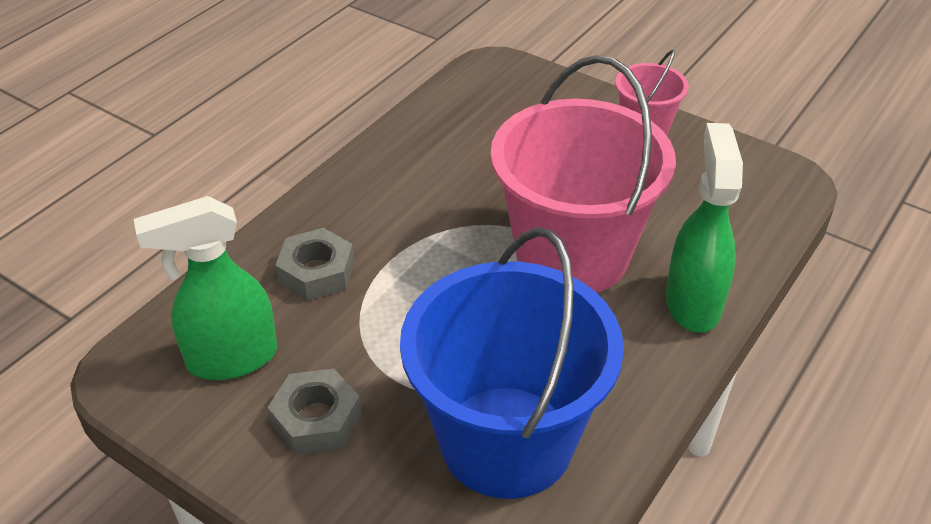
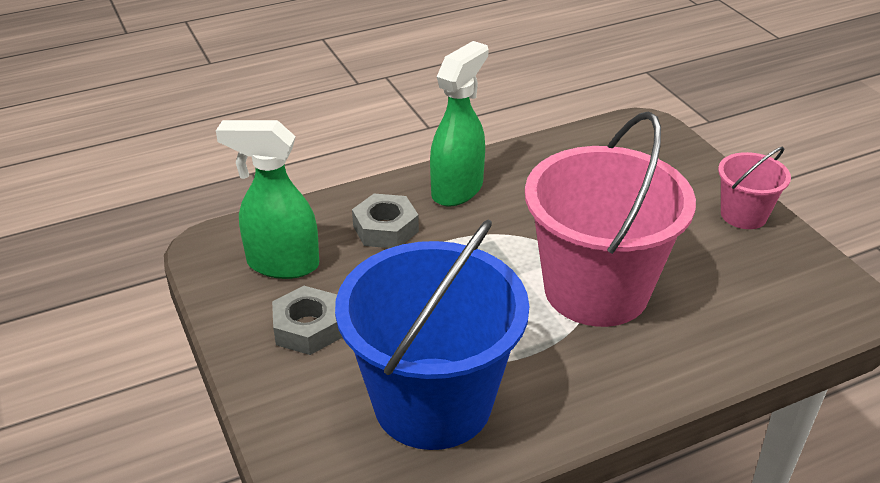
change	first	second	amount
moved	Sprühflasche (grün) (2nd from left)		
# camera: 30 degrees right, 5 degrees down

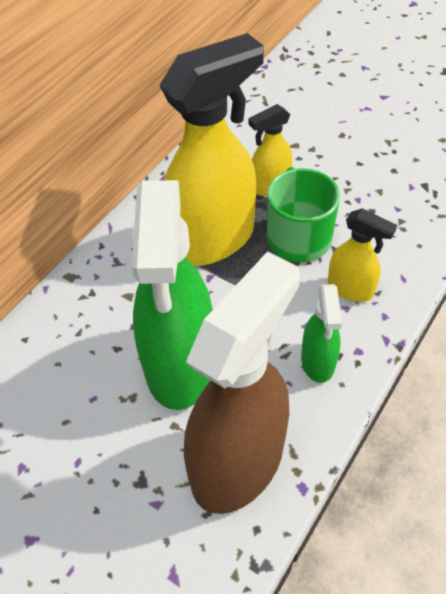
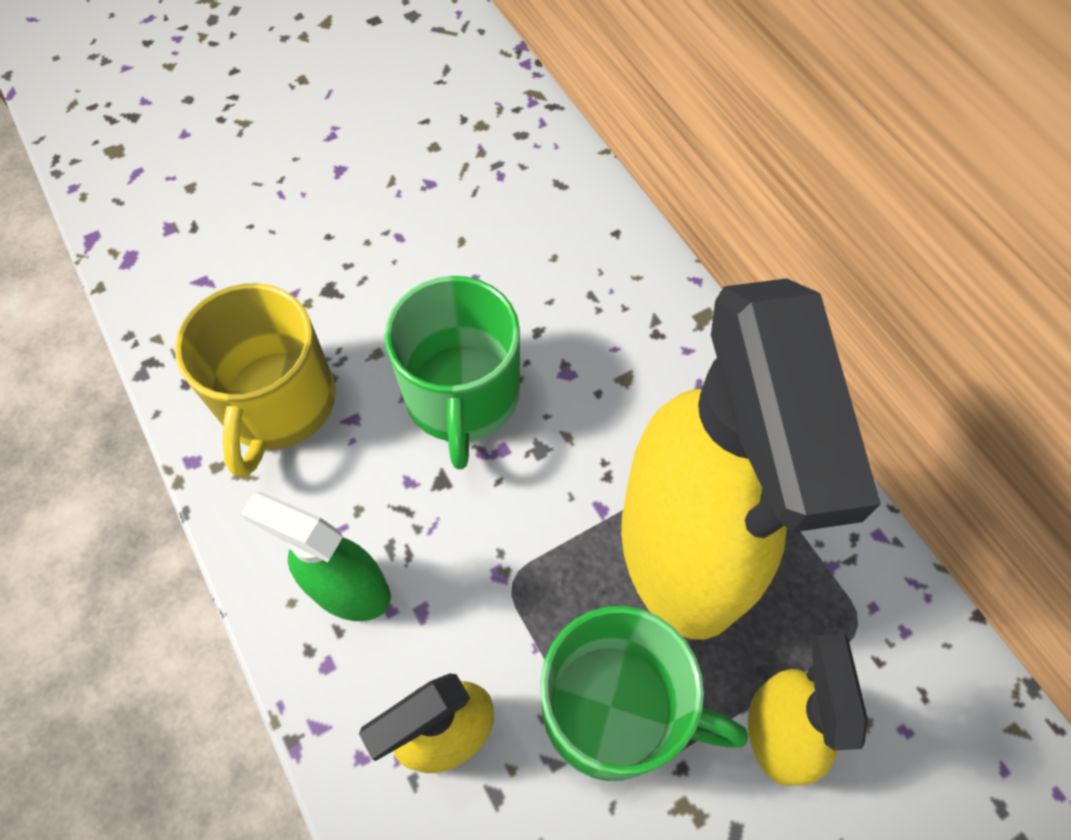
change	first	second	amount
replaced	Sprühflasche (grün) (1st from left)	Tasse (grün) (1st from left)	
replaced	Sprühflasche (braun)	Tasse (gelb)	
# camera: 115 degrees right, 10 degrees up

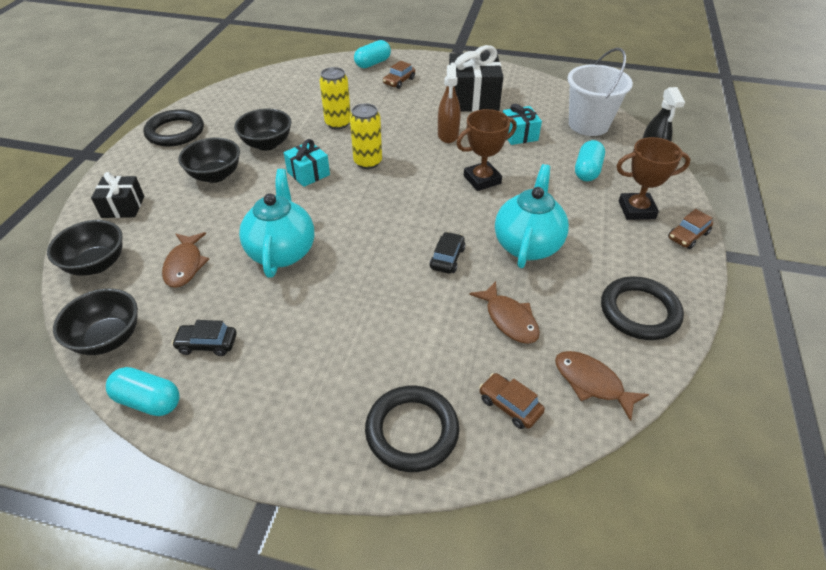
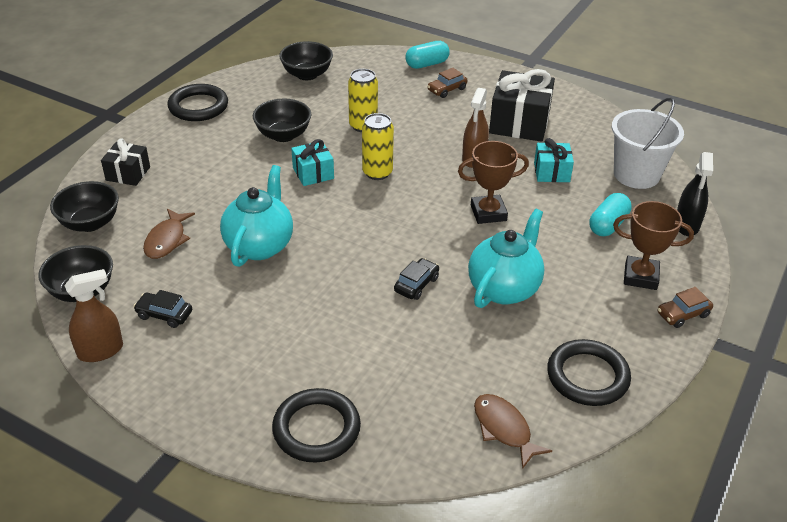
change	first	second	amount
moved	Schüssel (schwarz) (3rd from left in the first image)	Schüssel (schwarz) (4th from left)	
removed	Fisch (braun) (2nd from left)		
replaced	Kapsel (türkis) (1st from left)	Sprühflasche (braun) (1st from left)	
removed	Auto (braun) (2nd from left)		
# camera: 15 degrees right, 5 degrees down

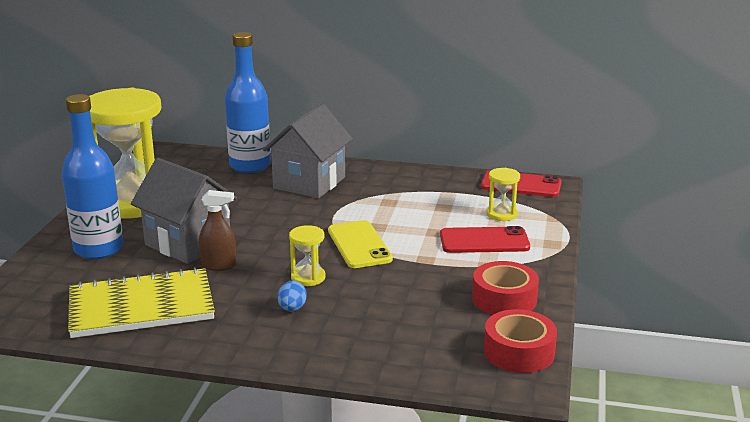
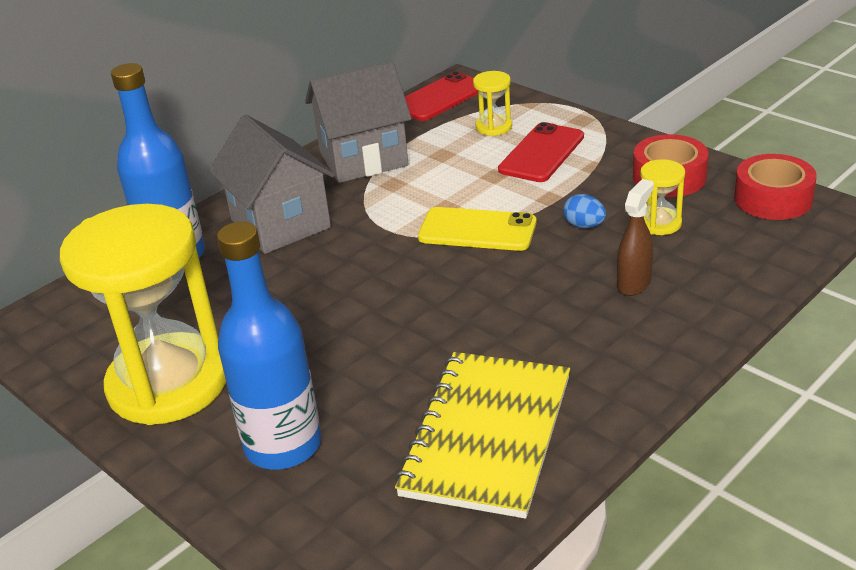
change	first	second	amount
moved	Haus (grau) (1st from left in the first image)	Haus (grau) (2nd from left)	
moved	Sprühflasche (braun)		
moved	Sanduhr (gelb) (2nd from left in the first image)	Sanduhr (gelb) (3rd from left)	
moved	Ei (blau)		
# camera: 55 degrees left, 10 degrees up

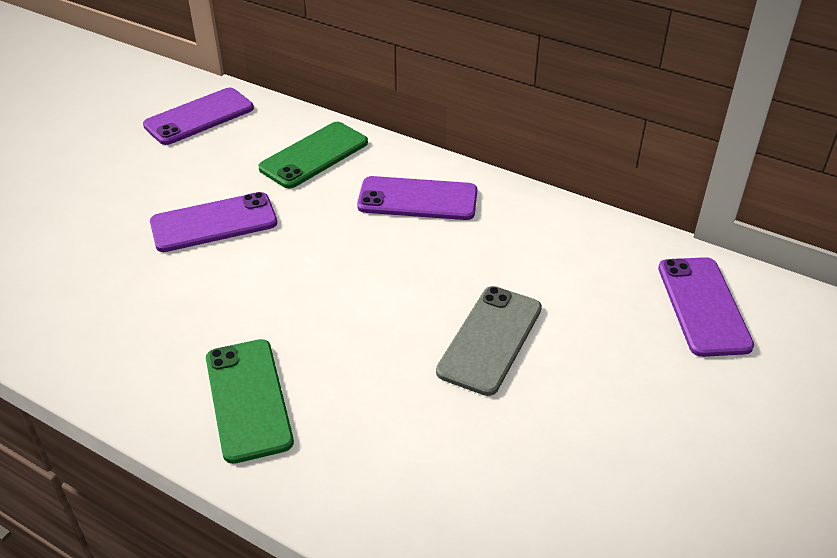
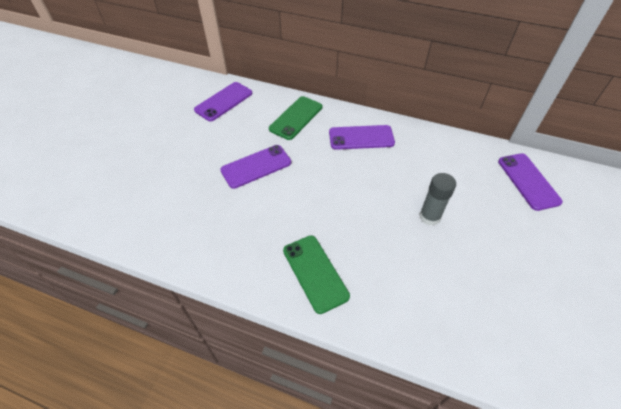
change	first	second	amount
replaced	Handy (grau)	Klebestift (grau)	
# camera: 10 degrees left, 10 degrees up

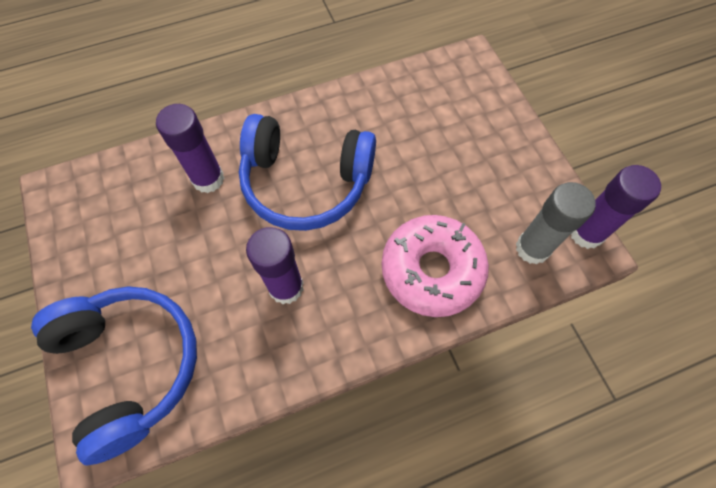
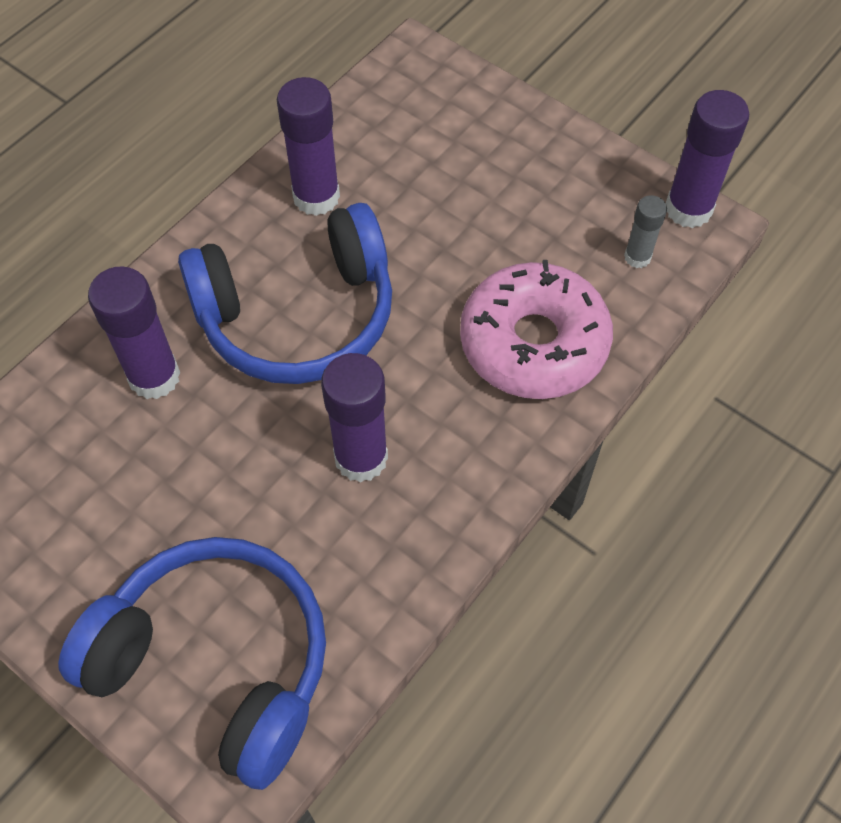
change	first	second	amount
resized	Klebestift (grau)		x0.56
added		Klebestift (lila) (2nd from left)	
# camera: 30 degrees left, 5 degrees down

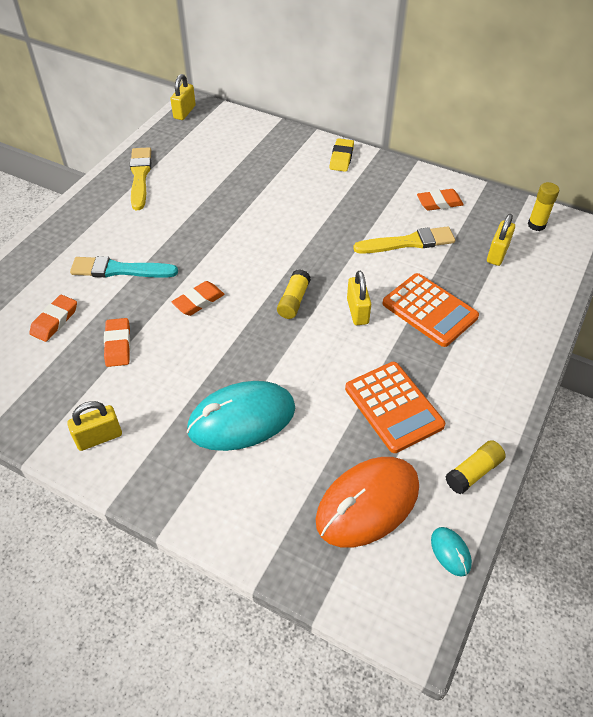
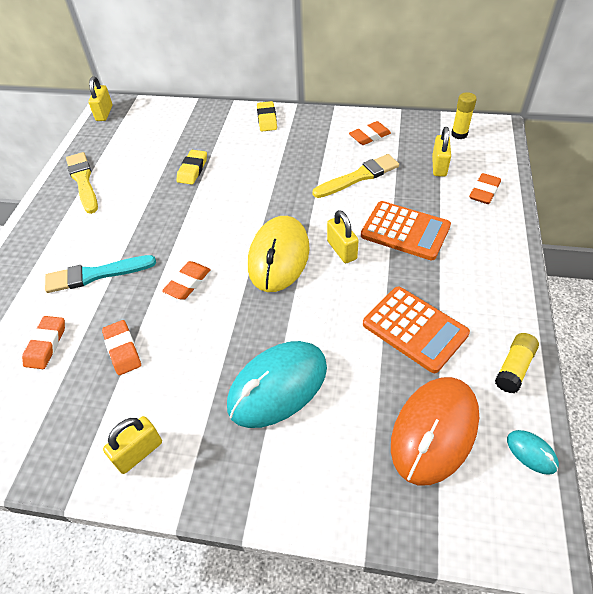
change	first	second	amount
replaced	Klebestift (gelb) (1st from left)	Computermaus (gelb)	
added		Radiergummi (gelb) (1st from left)	
added		Radiergummi (orange) (5th from left)	
# camera: 15 degrees left, 0 degrees up

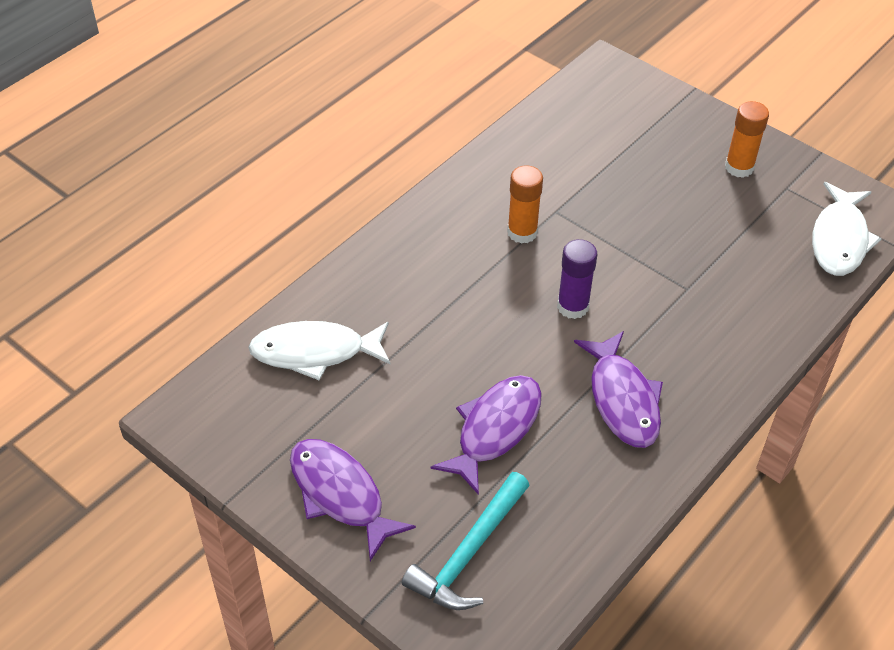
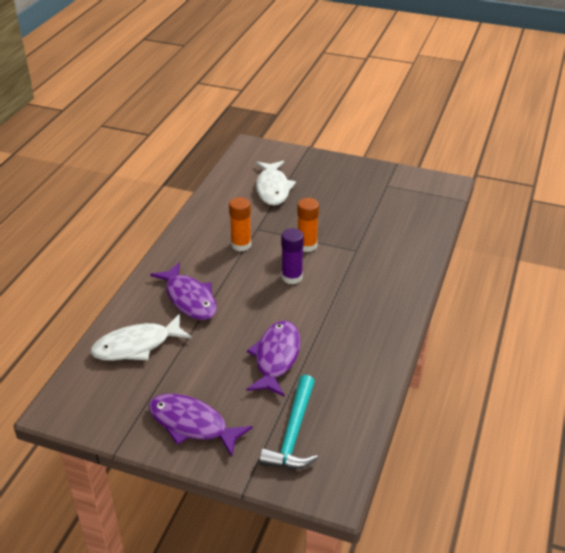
change	first	second	amount
moved	Klebestift (orange) (2nd from left)		
moved	Fisch (weiß) (2nd from left)		
moved	Fisch (lila) (3rd from left in the first image)	Fisch (lila) (1st from left)	
# camera: 20 degrees left, 10 degrees down

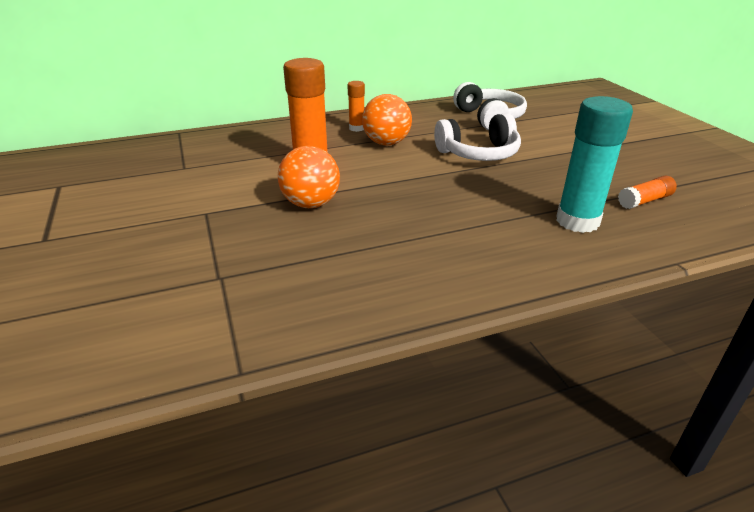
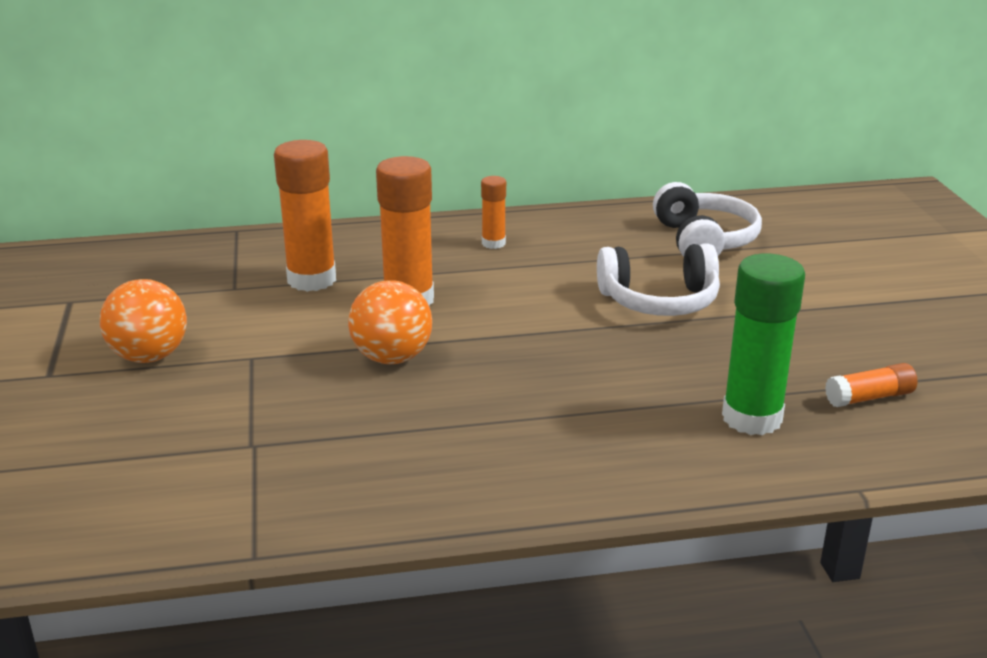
change	first	second	amount
moved	Ball (orange) (2nd from left in the first image)	Ball (orange) (1st from left)	
recoloured	Klebestift (türkis)	Klebestift (grün)	
added		Klebestift (orange) (1st from left)	
# camera: 10 degrees right, 5 degrees down

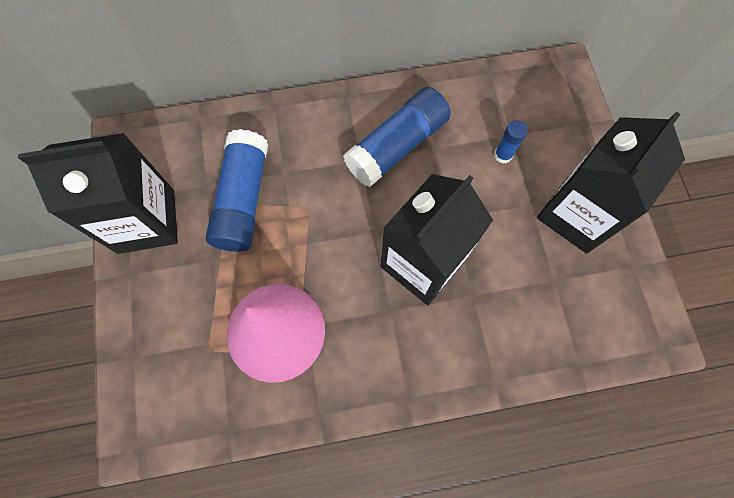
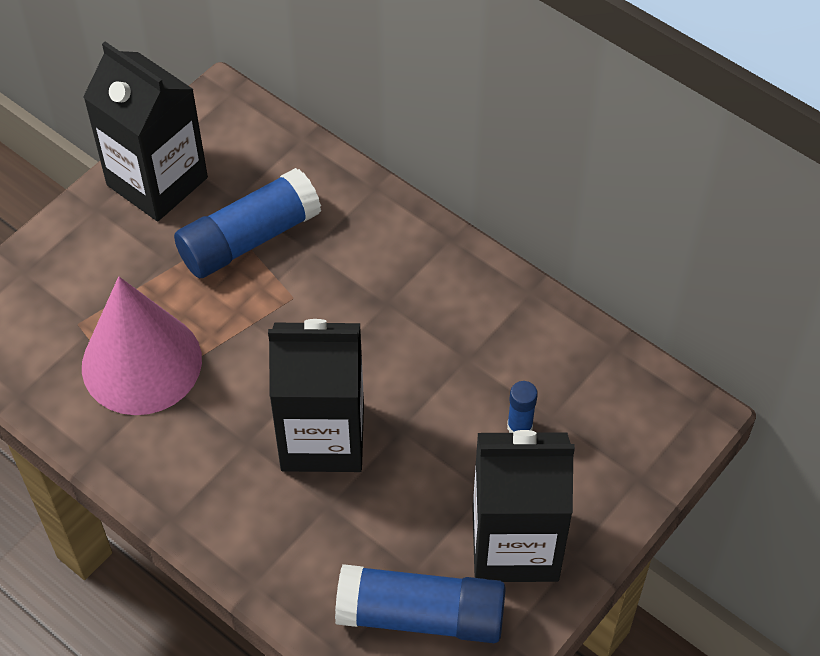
change	first	second	amount
moved	Klebestift (blau) (2nd from left)		
# camera: 50 degrees right, 15 degrees down

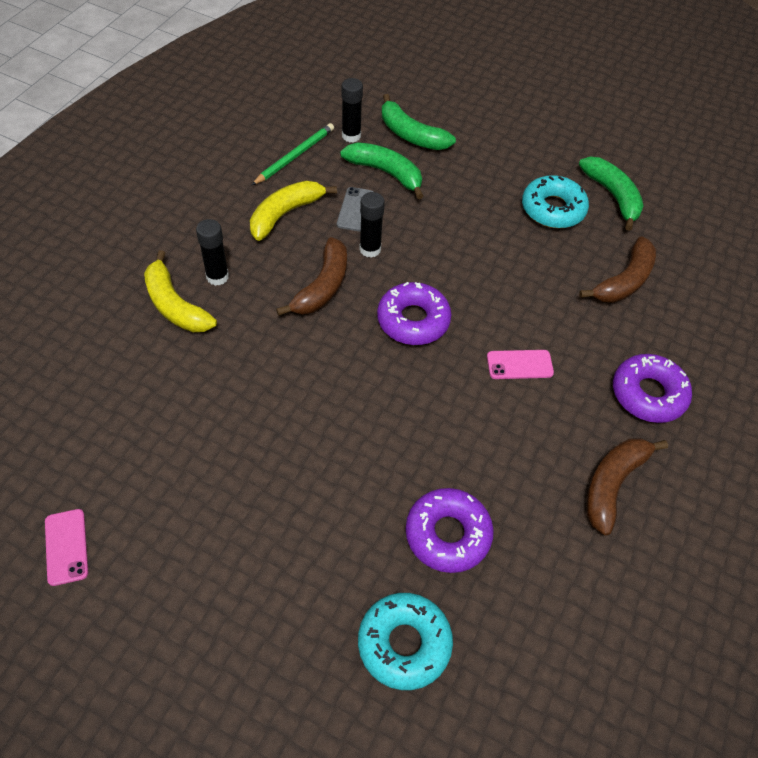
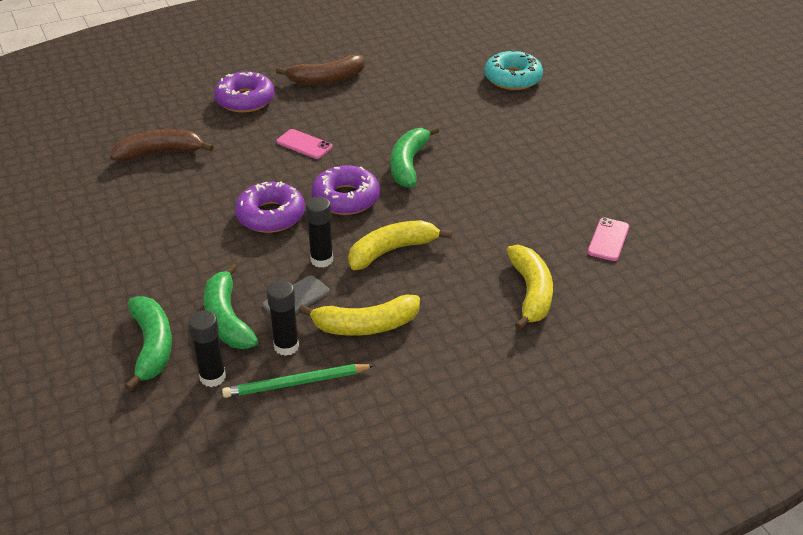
change	first	second	amount
moved	Banane (grün) (3rd from left)		
removed	Donut (türkis) (2nd from left)		
moved	Klebestift (schwarz) (1st from left in the first image)	Klebestift (schwarz) (2nd from left)	
recoloured	Banane (braun) (1st from left)	Banane (gelb) (2nd from left)	
moved	Donut (lila) (2nd from left)		
moved	Handy (rosa) (1st from left in the first image)	Handy (rosa) (2nd from left)	
# camera: 140 degrees left, 15 degrees down

